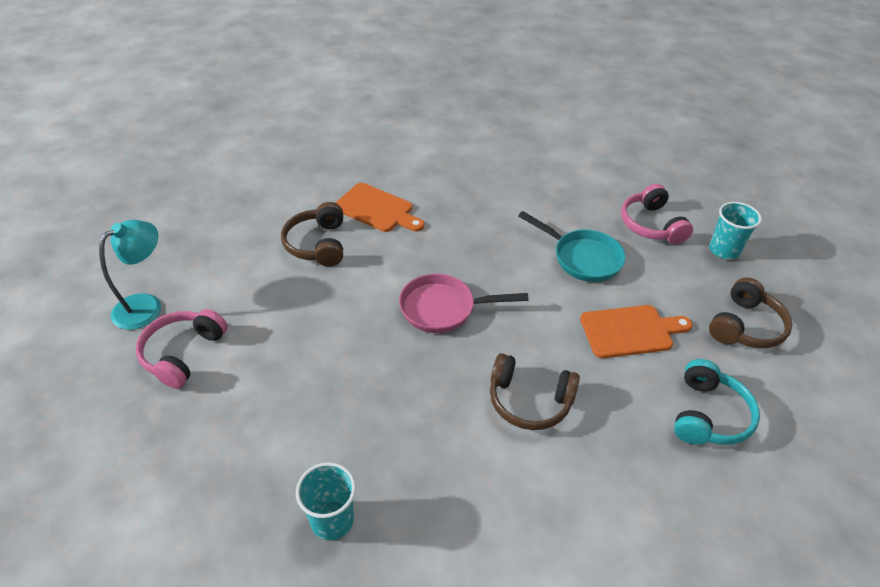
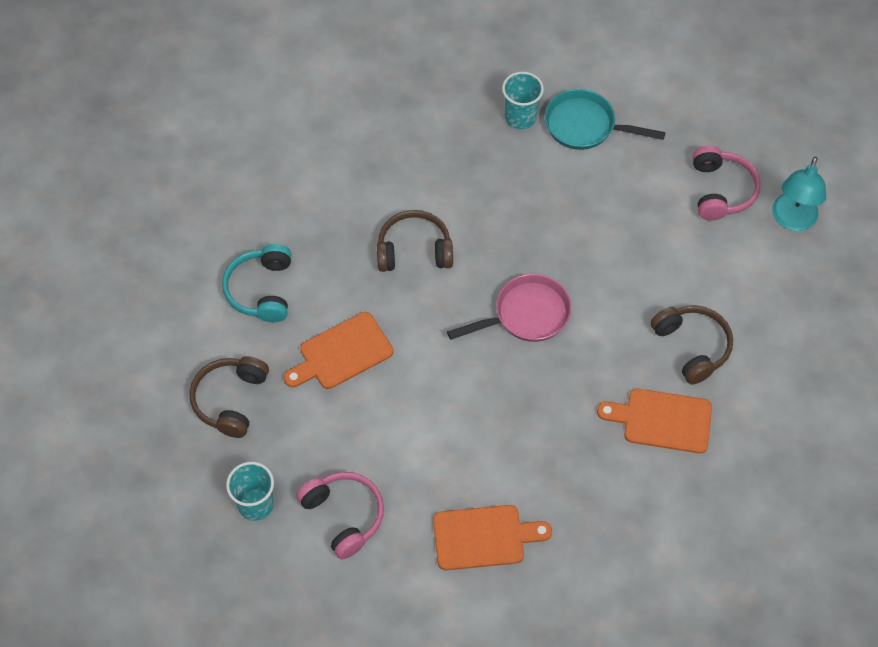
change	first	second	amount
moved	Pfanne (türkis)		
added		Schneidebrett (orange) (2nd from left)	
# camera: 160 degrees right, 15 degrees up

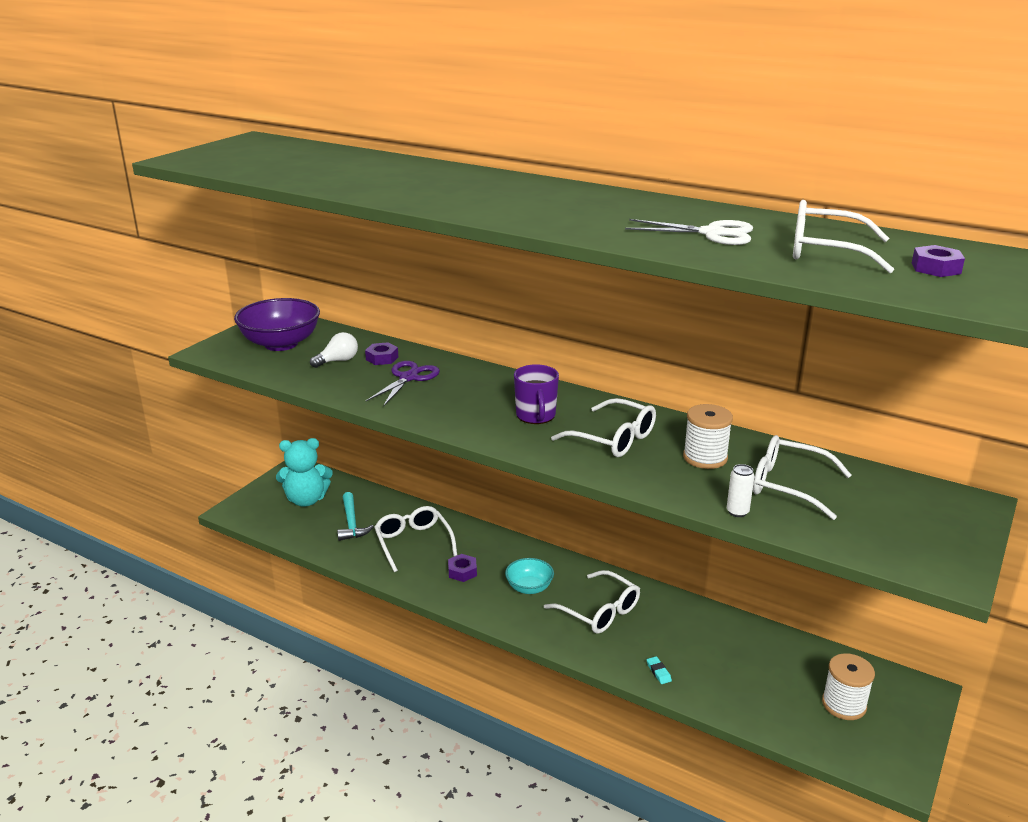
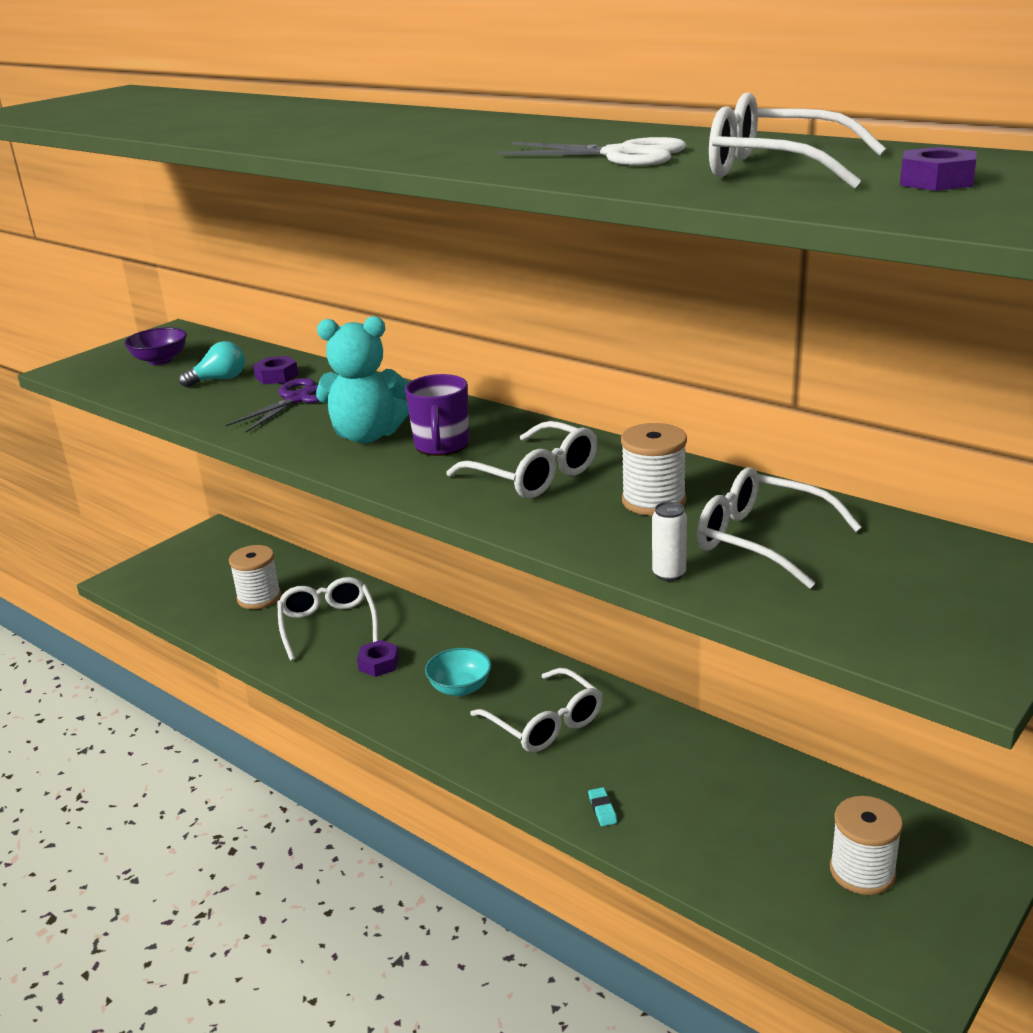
change	first	second	amount
resized	Schüssel (lila)		x0.56
recoloured	Glühbirne (weiß)	Glühbirne (türkis)	
moved	Teddybär (türkis)		
replaced	Hammer (türkis)	Garnrolle (weiß) (1st from left)	
# camera: 10 degrees right, 0 degrees up

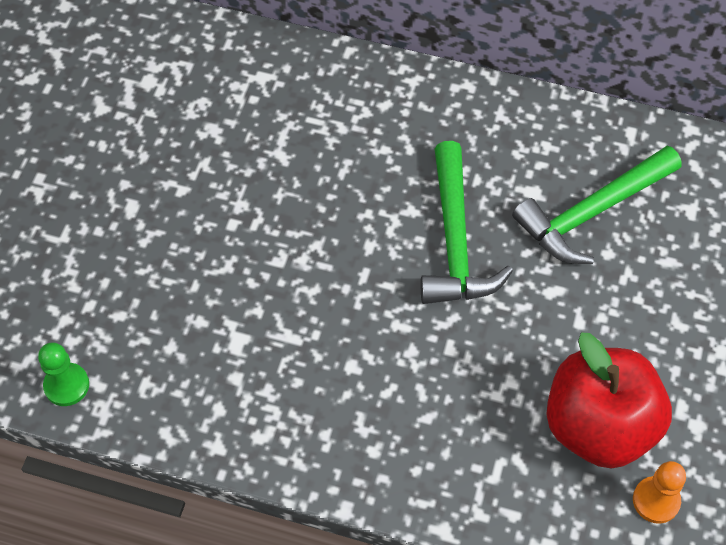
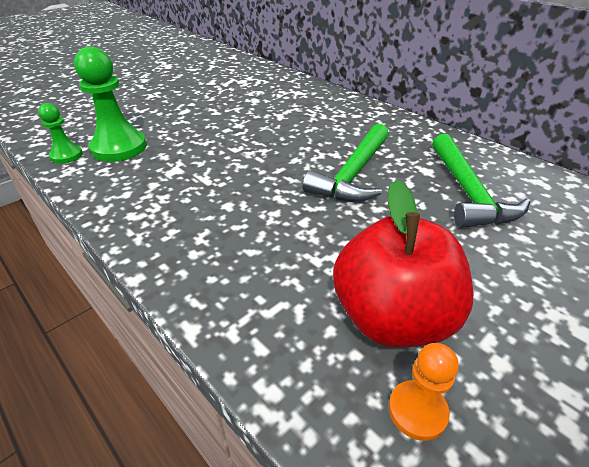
change	first	second	amount
turned	Hammer (grün) (2nd from left)		90 degrees counterclockwise
added		Bauer (grün) (2nd from left)	
# camera: 30 degrees right, 20 degrees down

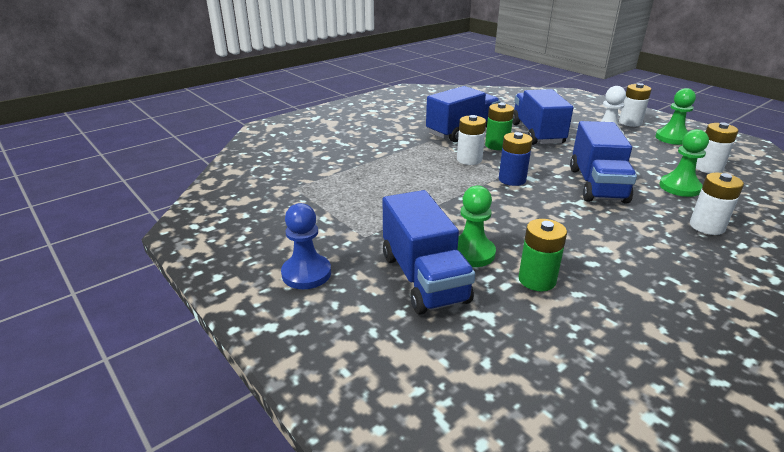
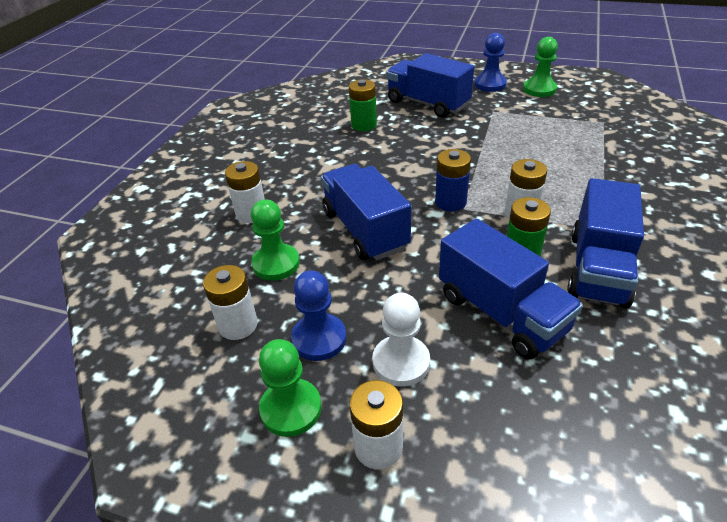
change	first	second	amount
moved	Bauer (grün) (1st from left in the first image)	Bauer (grün) (3rd from left)	
added		Bauer (blau) (1st from left)	
# camera: 150 degrees right, 10 degrees up

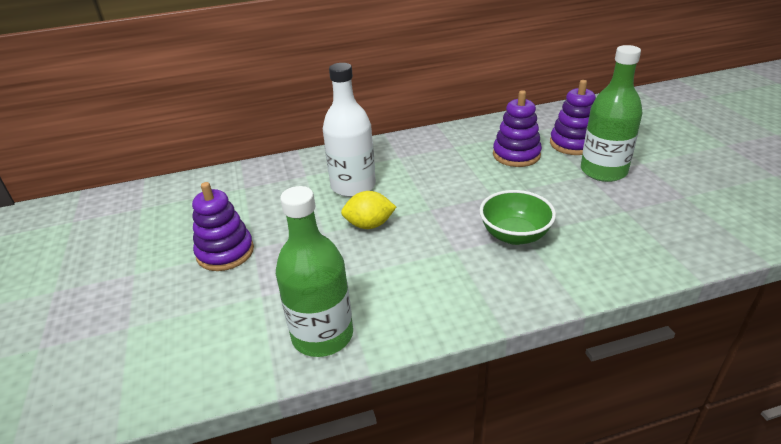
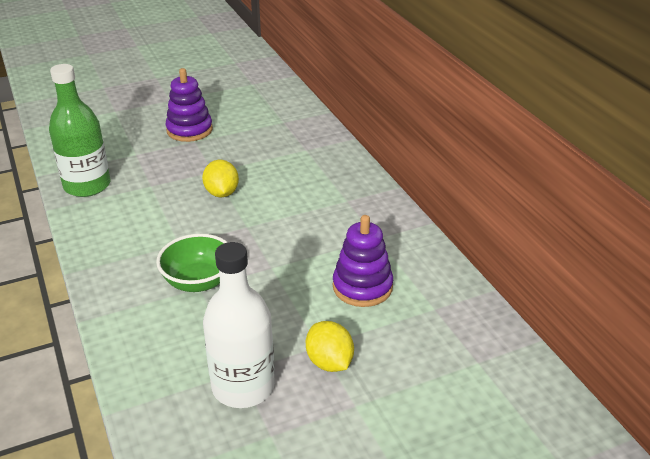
change	first	second	amount
replaced	Flasche (grün) (2nd from left)	Zitrone (gelb) (2nd from left)	
moved	Flasche (weiß)		
removed	Stapelspielzeug (lila) (3rd from left)		
# camera: 80 degrees right, 0 degrees up

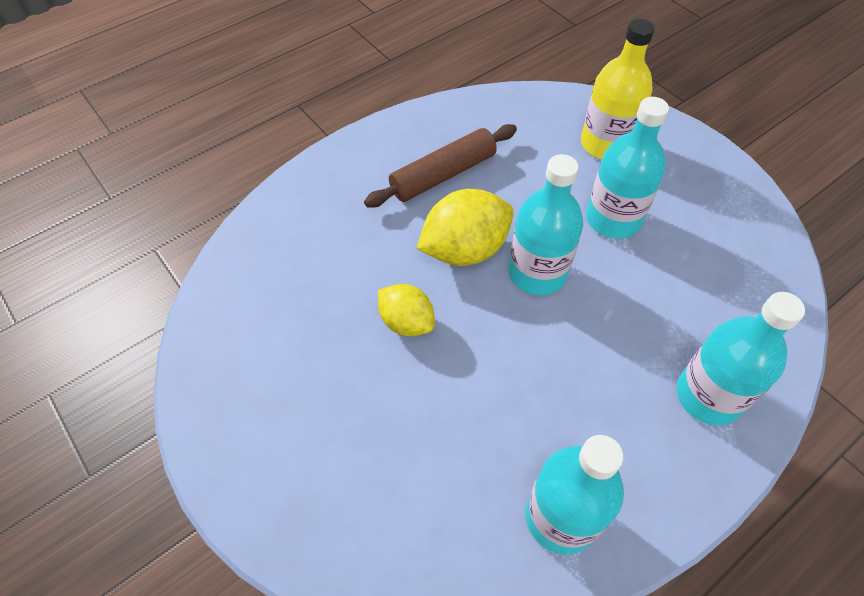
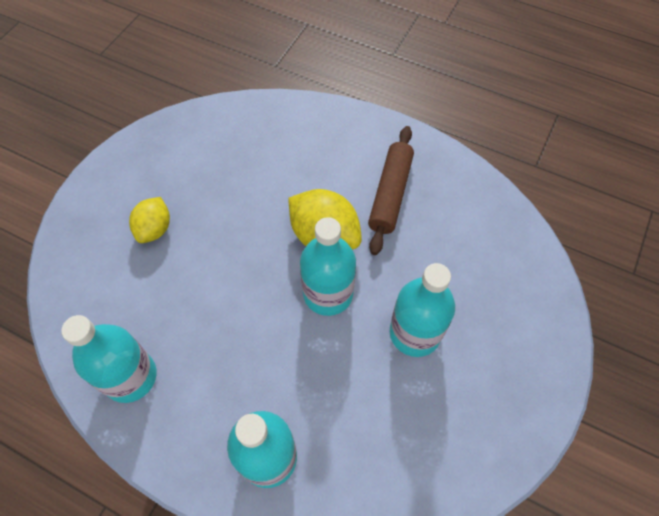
change	first	second	amount
removed	Flasche (gelb)		
turned	Nudelholz (braun)		75 degrees clockwise
moved	Zitrone (gelb) (1st from left)		
# camera: 65 degrees right, 5 degrees up

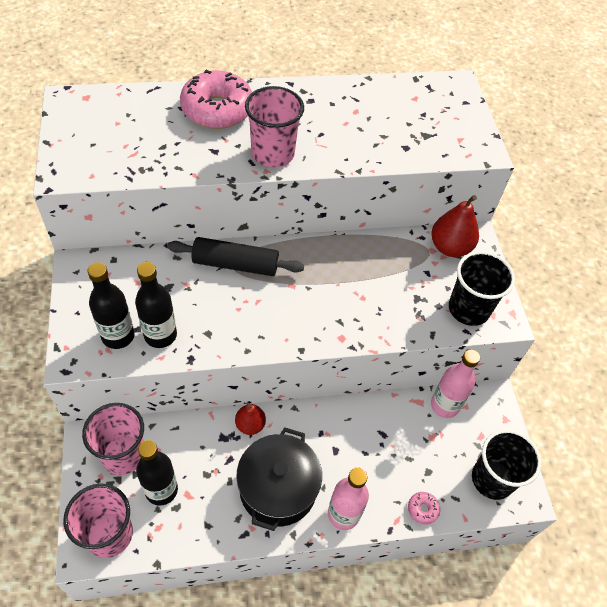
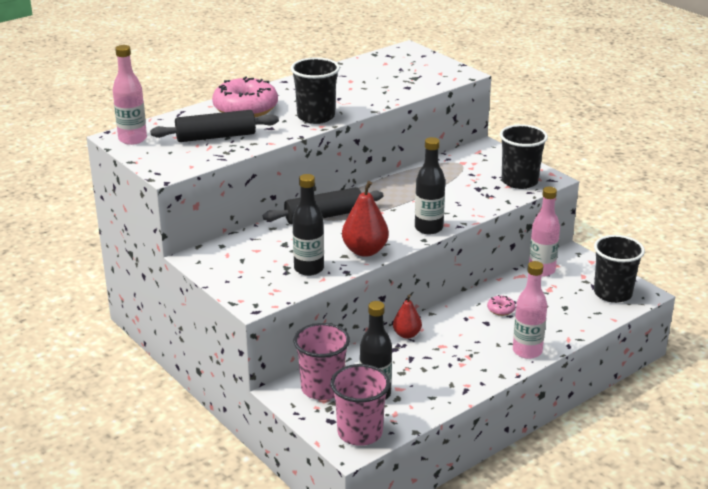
change	first	second	amount
recoloured	Becher (rosa) (3rd from left)	Becher (schwarz) (1st from left)	
moved	Birne (rot) (2nd from left in the first image)	Birne (rot) (1st from left)	
moved	Flasche (schwarz) (1st from left in the first image)	Flasche (schwarz) (3rd from left)	
removed	Kochtopf (schwarz)		
moved	Donut (rosa) (2nd from left)		
added		Flasche (rosa) (1st from left)	
added		Nudelholz (schwarz) (1st from left)	
# camera: 25 degrees left, 25 degrees down

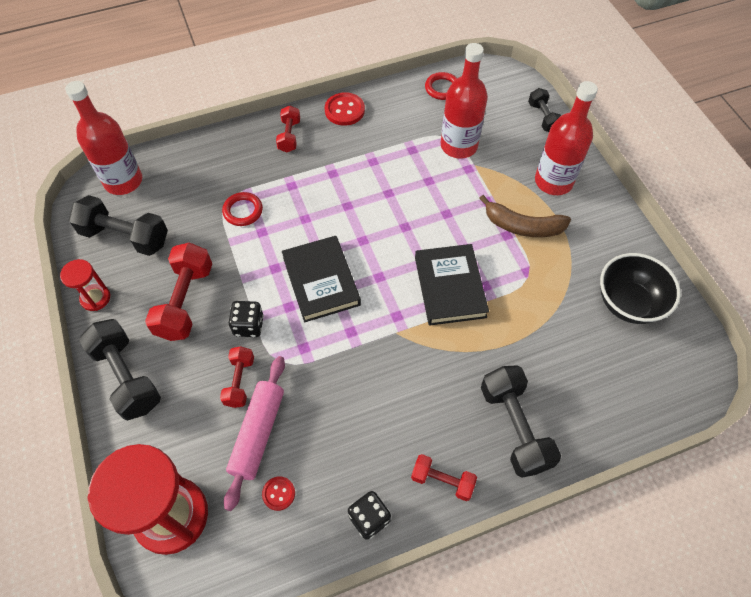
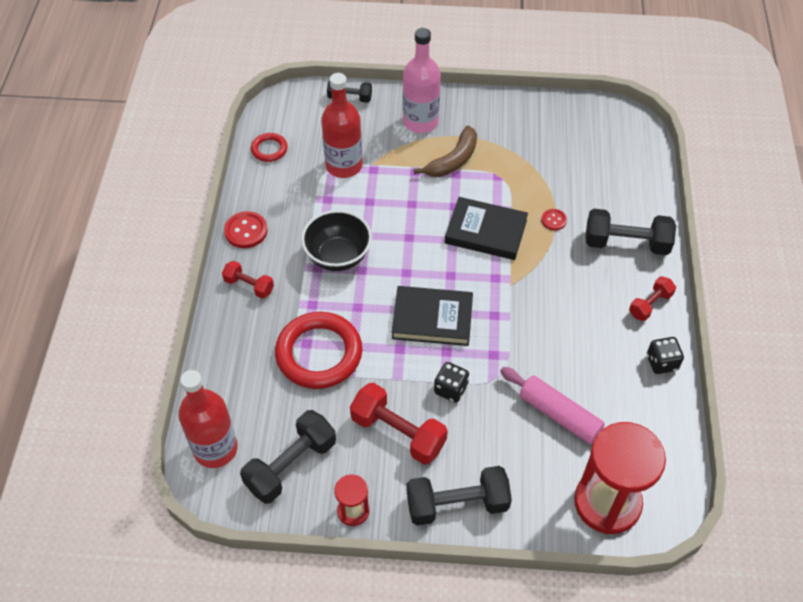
change	first	second	amount
recoloured	Flasche (rot) (3rd from left)	Flasche (rosa)	
resized	Ring (rot) (1st from left in the first image)	Ring (rot) (2nd from left)	x2.06
moved	Schüssel (schwarz)		
removed	Hantel (rot) (2nd from left)		
moved	Knopf (rot) (1st from left in the first image)	Knopf (rot) (2nd from left)	
# camera: 65 degrees left, 5 degrees down

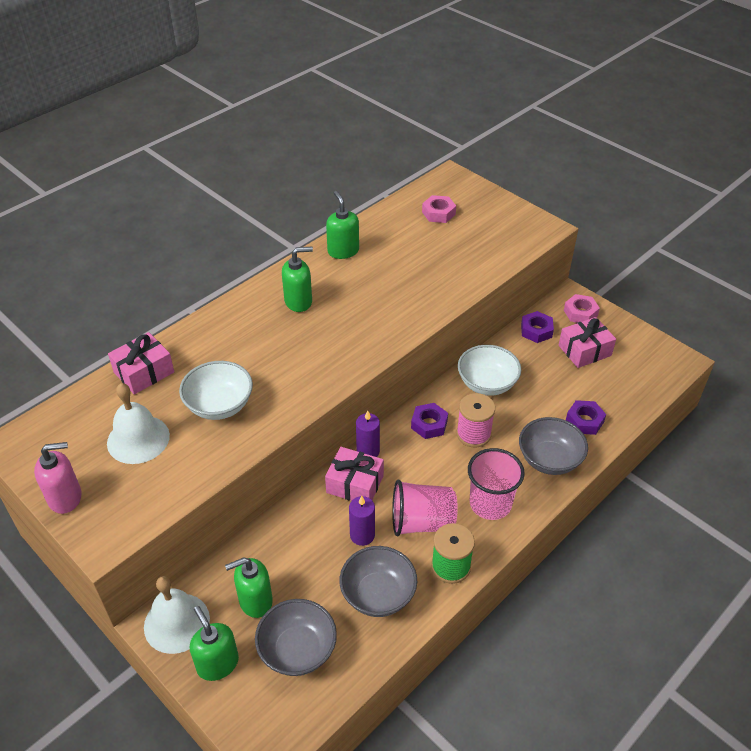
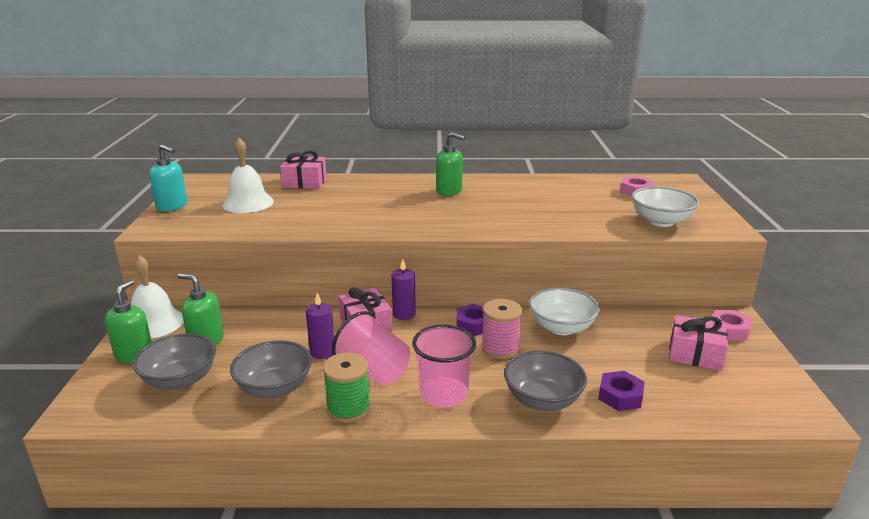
change	first	second	amount
removed	Seifenspender (grün) (4th from left)		
removed	Sechskantmutter (lila) (2nd from left)		
moved	Schüssel (weiß) (1st from left in the first image)	Schüssel (weiß) (2nd from left)	
recoloured	Seifenspender (rosa)	Seifenspender (türkis)	
# camera: 45 degrees right, 20 degrees down

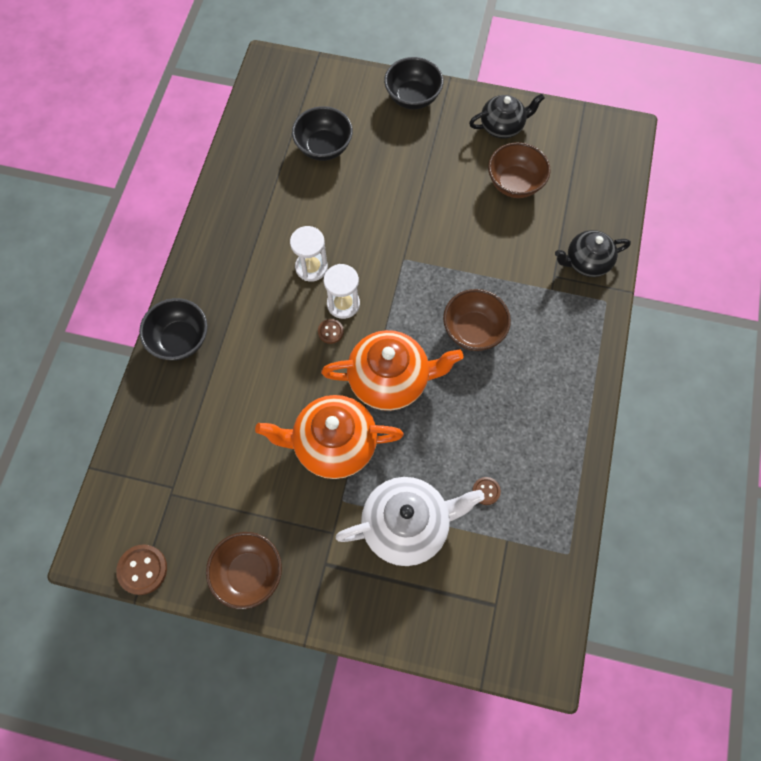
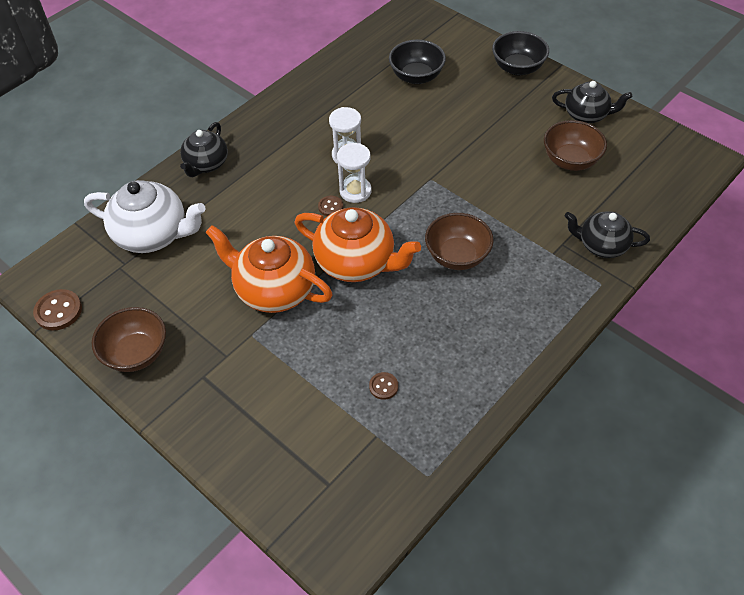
change	first	second	amount
replaced	Schüssel (schwarz) (1st from left)	Teekanne (schwarz) (1st from left)	
moved	Teekanne (weiß)		
# camera: 30 degrees right, 15 degrees down

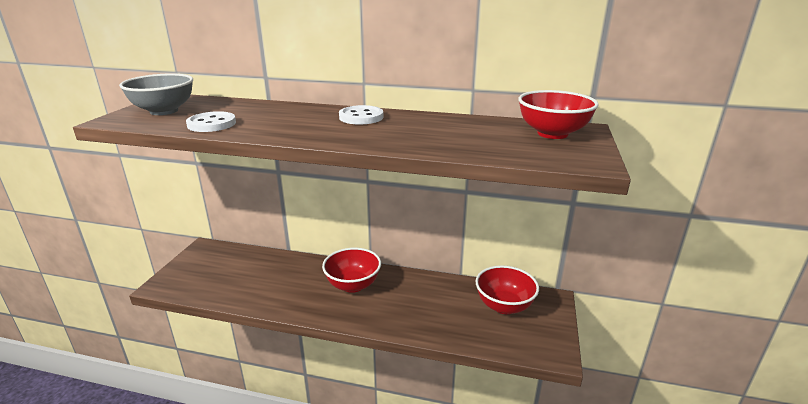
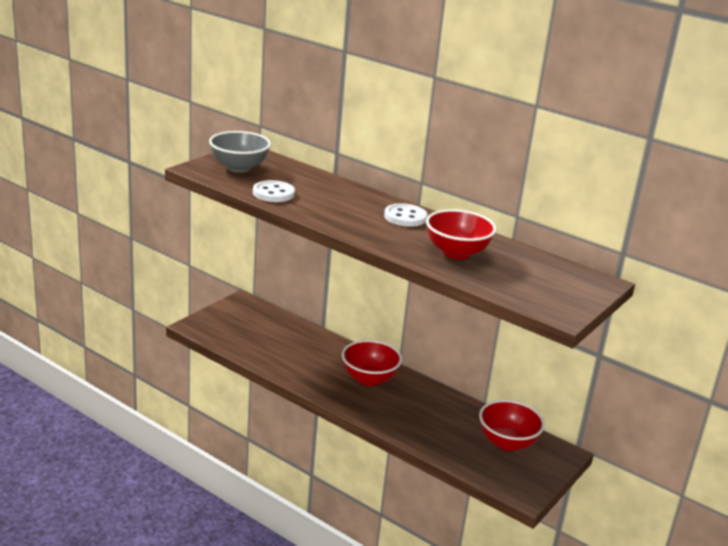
change	first	second	amount
moved	Schüssel (rot) (3rd from left in the first image)	Schüssel (rot) (2nd from left)	
# camera: 20 degrees right, 0 degrees up

